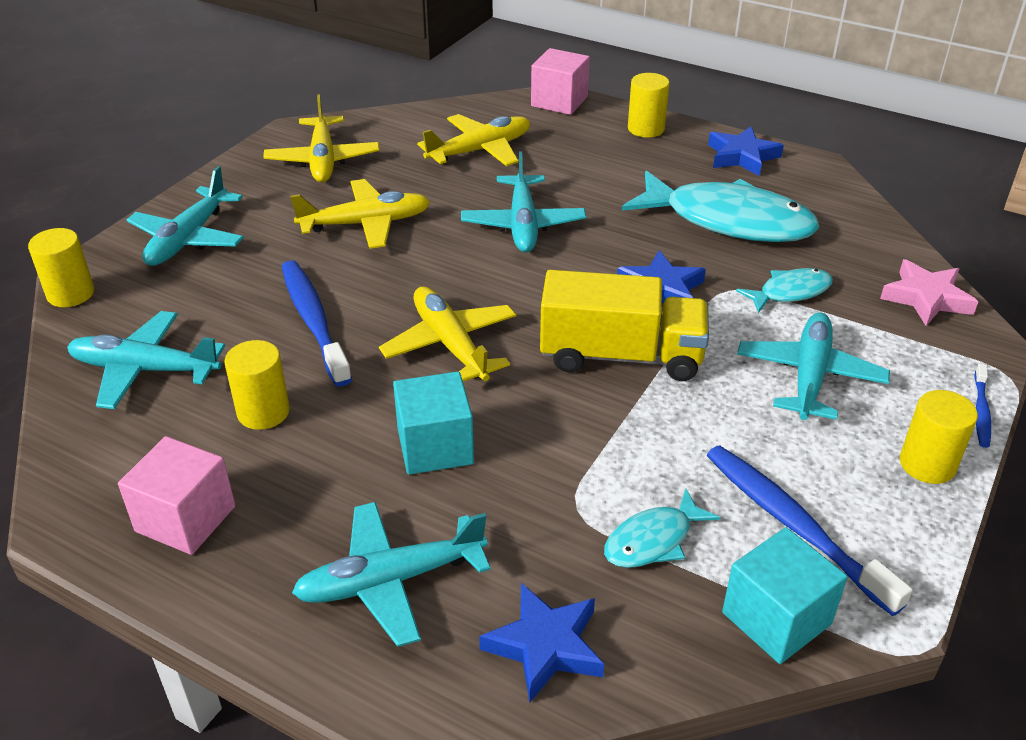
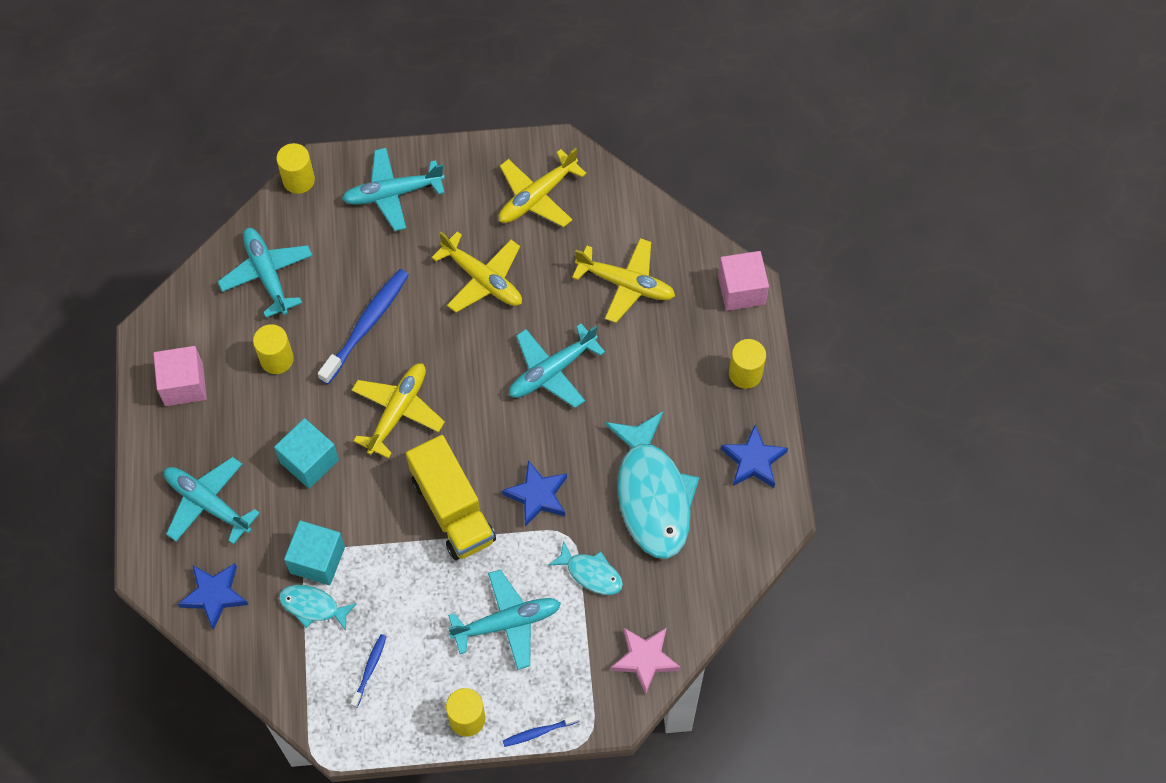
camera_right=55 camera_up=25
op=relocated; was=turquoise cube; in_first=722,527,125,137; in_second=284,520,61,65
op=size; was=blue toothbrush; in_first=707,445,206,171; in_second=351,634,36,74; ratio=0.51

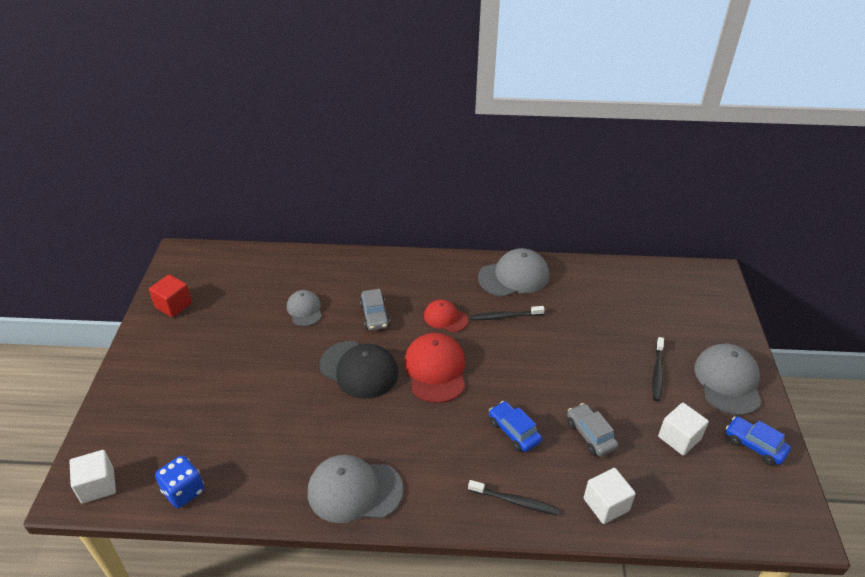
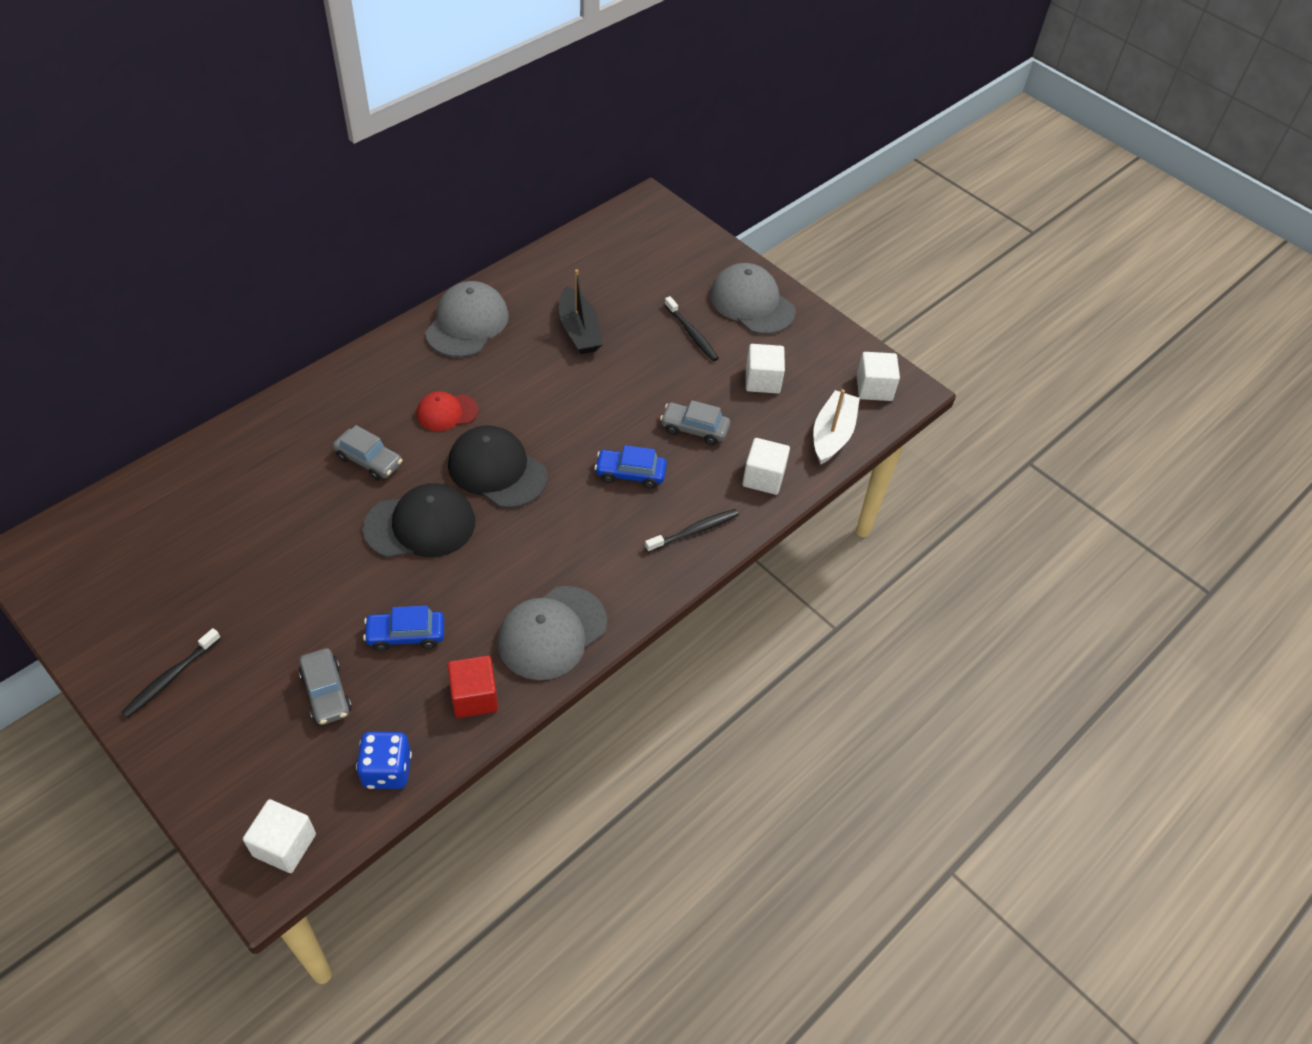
camera_right=-50 camera_up=10
op=missing; was=grey cap; in_first=287,290,35,36
op=appeared; now=grey car; in_second=299,648,53,77
op=appeared; now=black boat; in_second=559,269,44,85
op=appeared; now=white boat; in_second=813,389,47,76
op=appeared; now=white cube; in_second=857,352,43,49
op=relocated; was=red cube; in_first=149,274,43,43; in_second=448,655,50,63
op=relocated; was=black toothbrush; in_first=471,306,74,14; in_second=121,628,100,90
op=relocated; was=blue car; in_first=726,416,65,50; in_second=363,606,81,45
op=colour; was=red cap; now=black cap; in_first=404,333,61,70; in_second=448,425,100,83

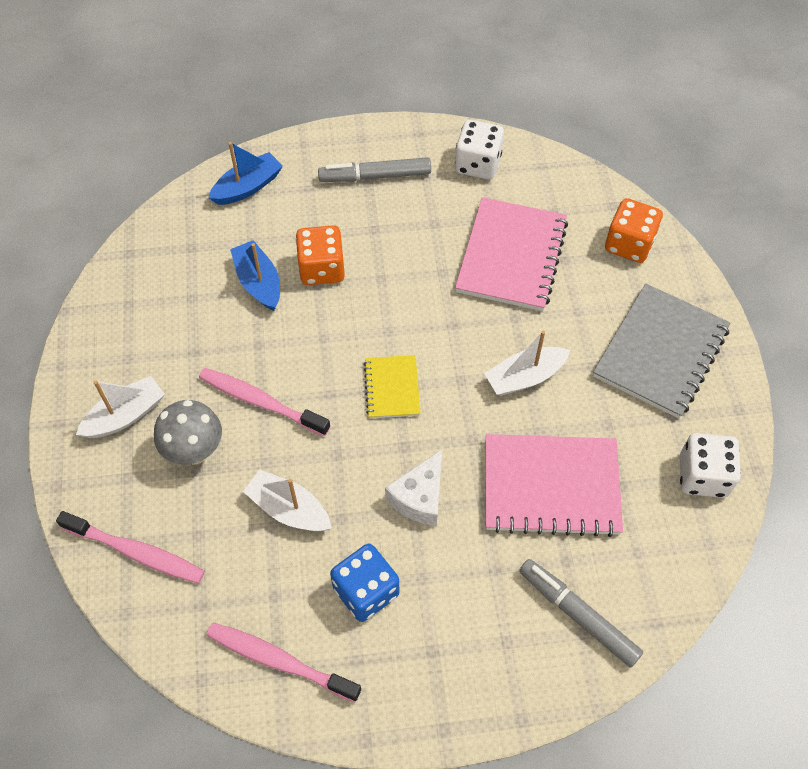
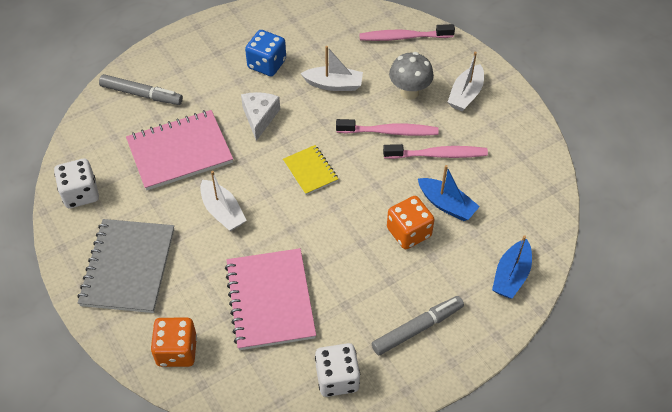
camera_right=155 camera_up=-5
op=relocated; was=pink toothbrush; in_first=206,623,155,79; in_second=383,144,105,15
op=spun; was=white boat; in_first=484,331,86,65; in_second=200,171,47,60; clockwise=105

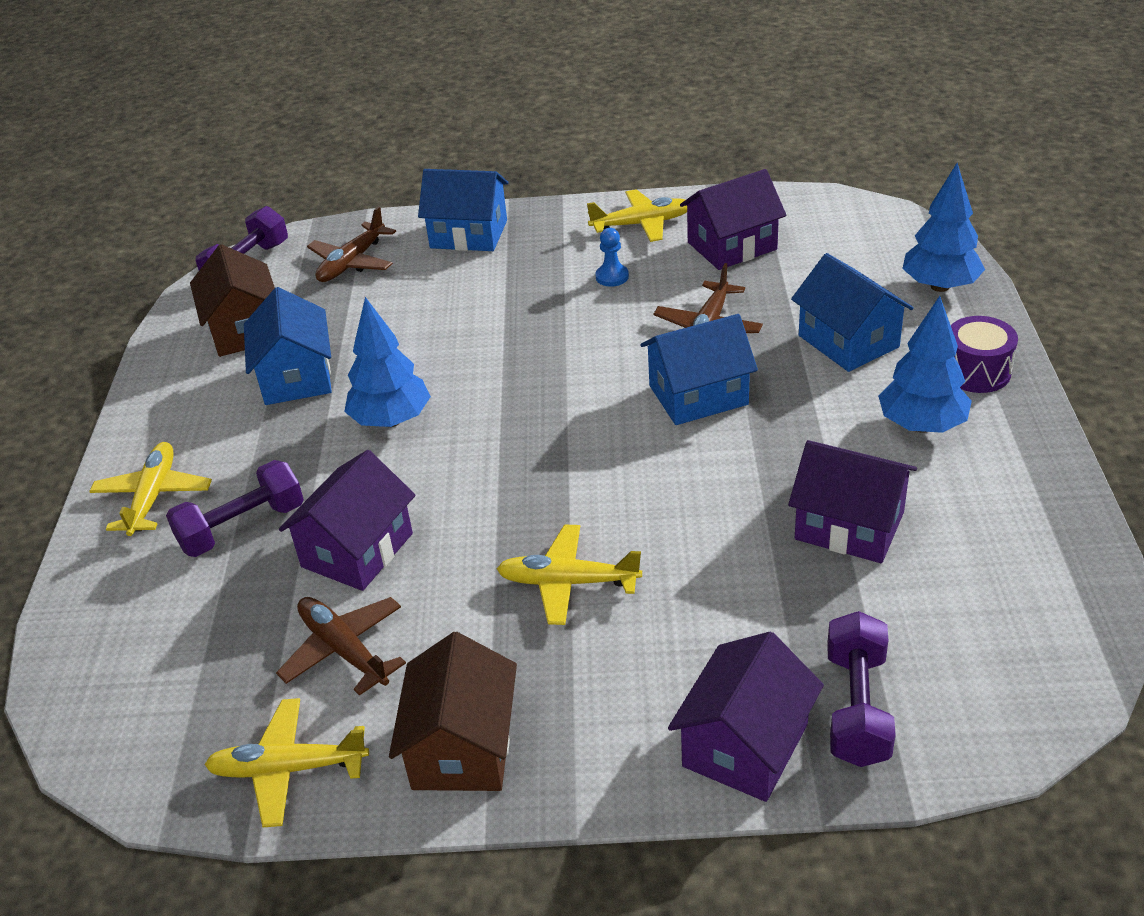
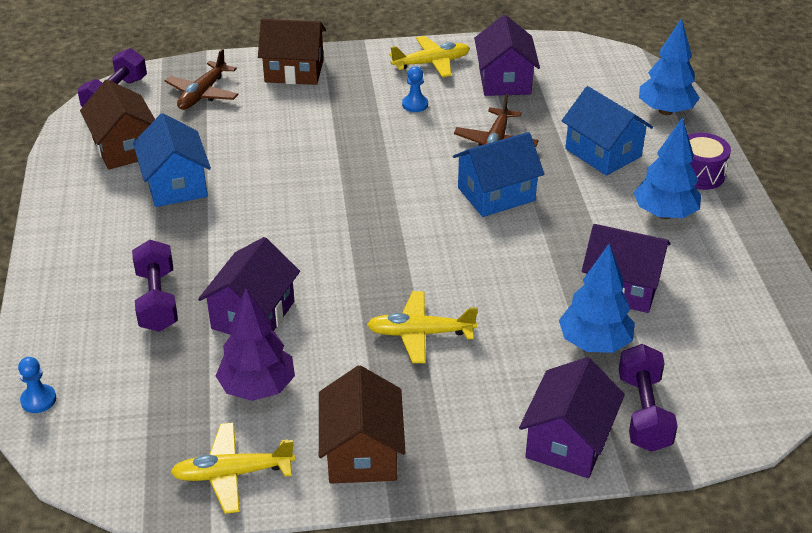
camera_right=-10 camera_up=0
op=missing; was=yellow plane; in_first=89,442,123,94
op=appeared; now=blue pawn; in_second=18,357,38,56
op=relocated; was=blue tree; in_first=344,297,87,130; in_second=559,243,76,110
op=exchanged; was=brown plane; now=purple tree; in_first=276,597,130,99; in_second=216,288,79,113
op=colour; was=blue house; now=brown house; in_first=418,169,91,82; in_second=258,19,68,66
op=spun; was=purple dumbbell; in_first=166,460,138,97; in_second=132,240,46,92; clockwise=-60
op=spun; was=purple house; in_first=680,169,106,101; in_second=474,15,66,81; clockwise=-60

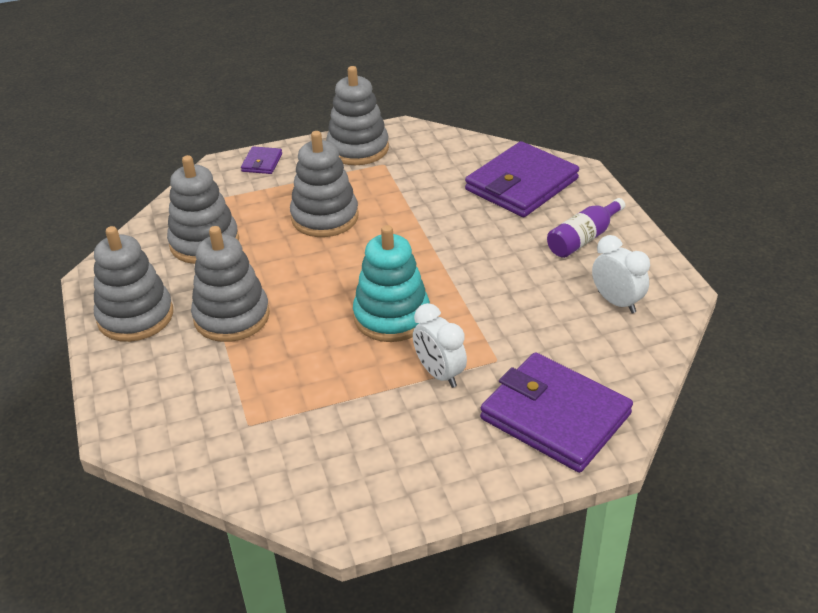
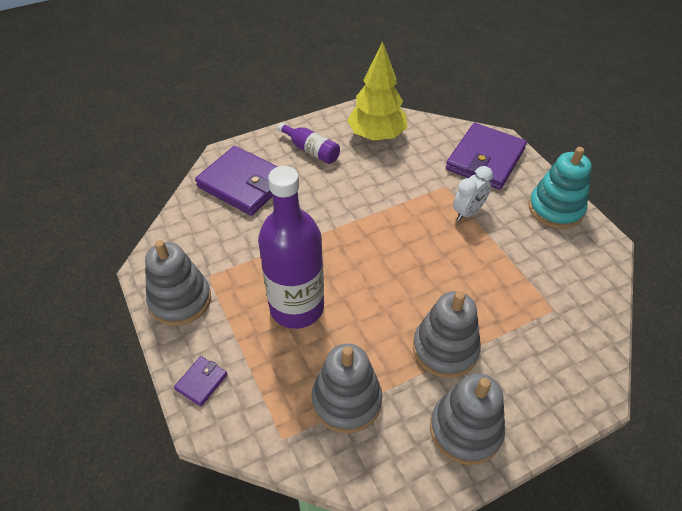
camera_right=-100 camera_up=10
op=relocated; was=turquoise stacking toy; in_first=353,225,77,117; in_second=528,147,64,82
op=exchanged; was=grey stacking toy; now=purple bottle; in_first=290,131,69,106; in_second=258,166,66,163
op=exchanged; was=white clock; now=yellow tree; in_first=592,235,58,78; in_second=347,42,60,99
op=spun; was=purple wallet; in_first=241,146,41,28; in_second=174,356,53,50; clockwise=-60

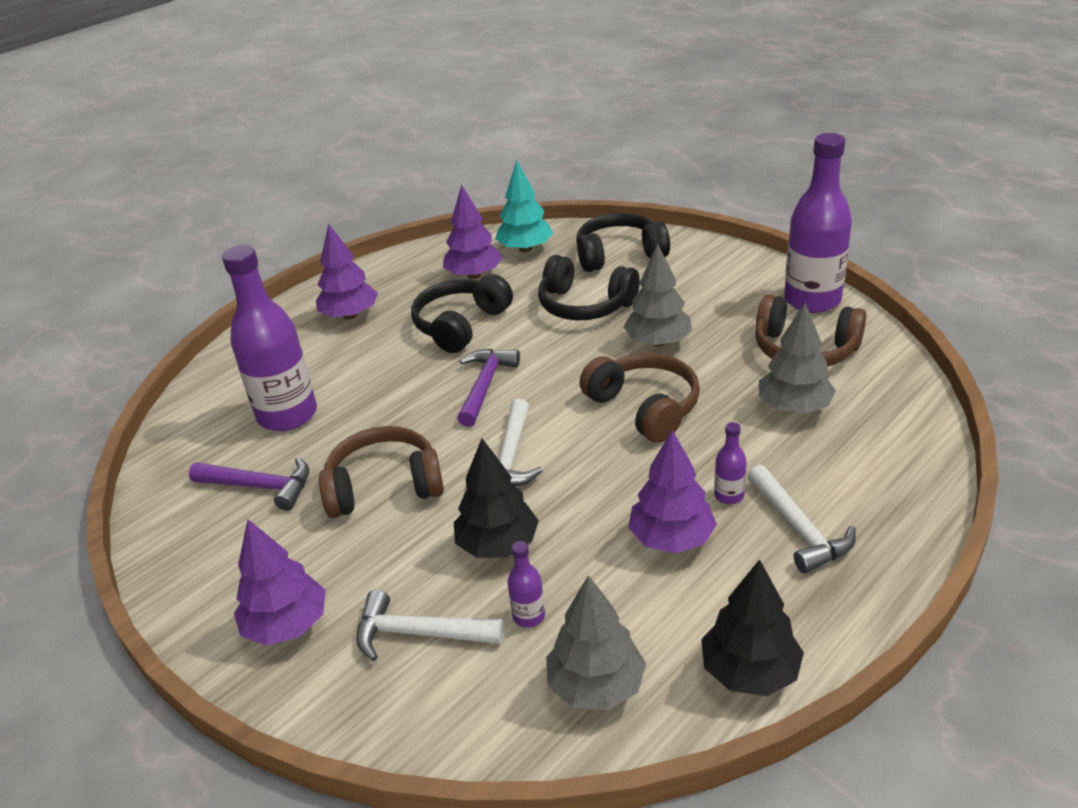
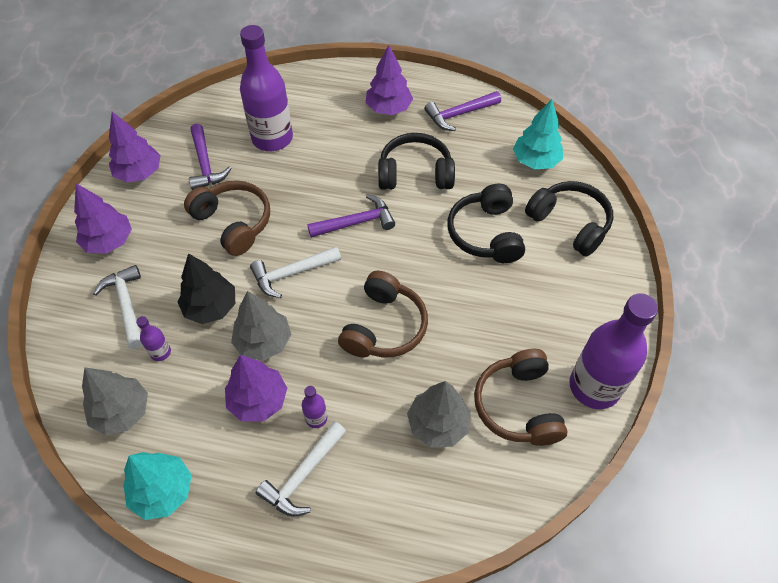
camera_right=55 camera_up=20
op=appeared; now=purple hammer; in_second=425,91,76,40
op=relocated; was=purple tree; in_first=443,185,59,94; in_second=109,112,52,71
op=relocated; was=grey tree; in_first=623,244,69,103; in_second=231,291,60,70
op=colour; was=black tree; now=turquoise tree; in_first=701,559,103,137; in_second=123,452,69,68

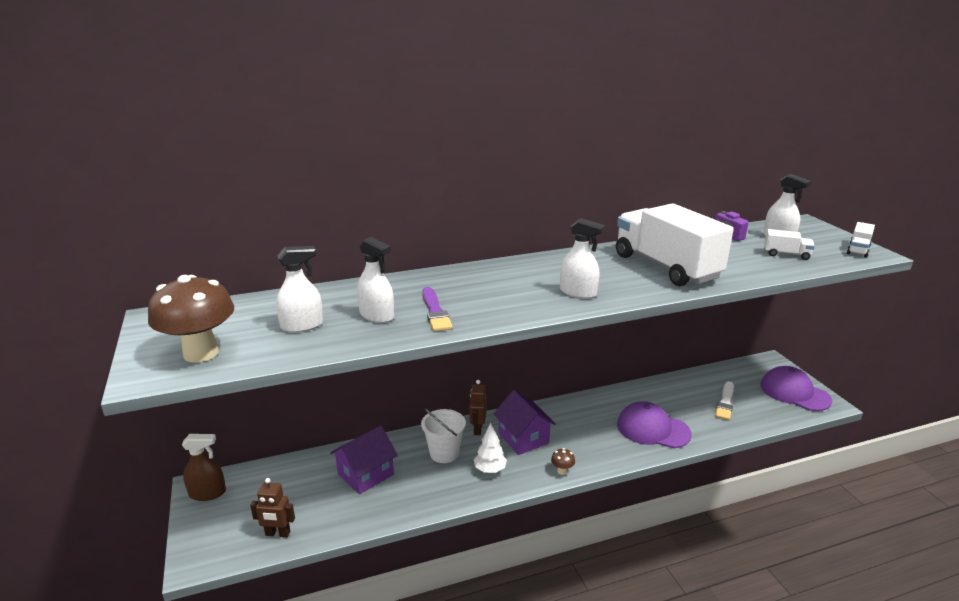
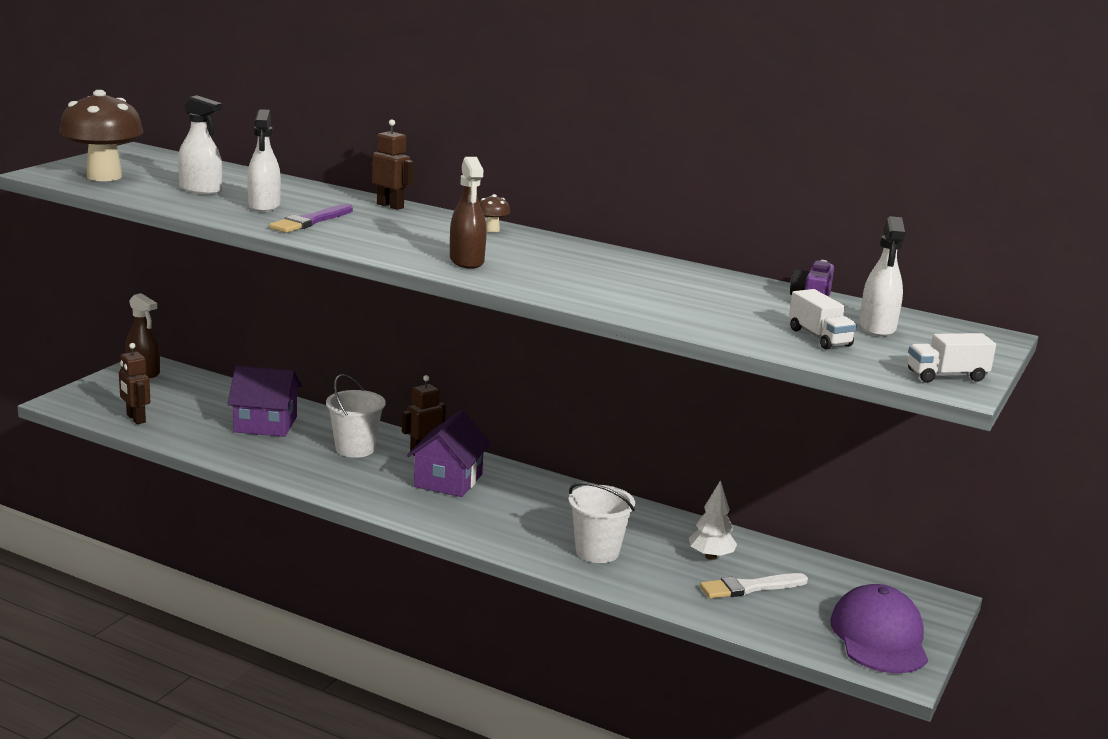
camera_right=45 camera_up=-5
op=missing; was=white truck; in_first=616,203,118,83
op=appeared; now=brown robot; in_second=372,119,42,91
op=relocated; was=white tree; in_first=474,423,33,50; in_second=689,480,48,80
op=relocated; was=brown mushroom; in_first=551,448,24,27; in_second=479,194,31,39
op=exchanged; was=purple cap; now=white bucket; in_first=617,402,75,46; in_second=569,482,66,81
op=colour; was=white spray bottle; now=brown spray bottle; in_first=560,218,45,81; in_second=450,157,37,112

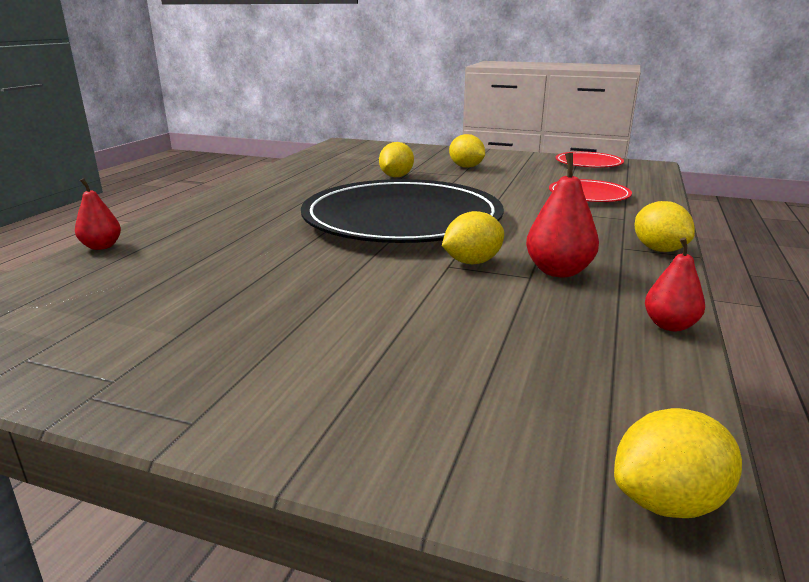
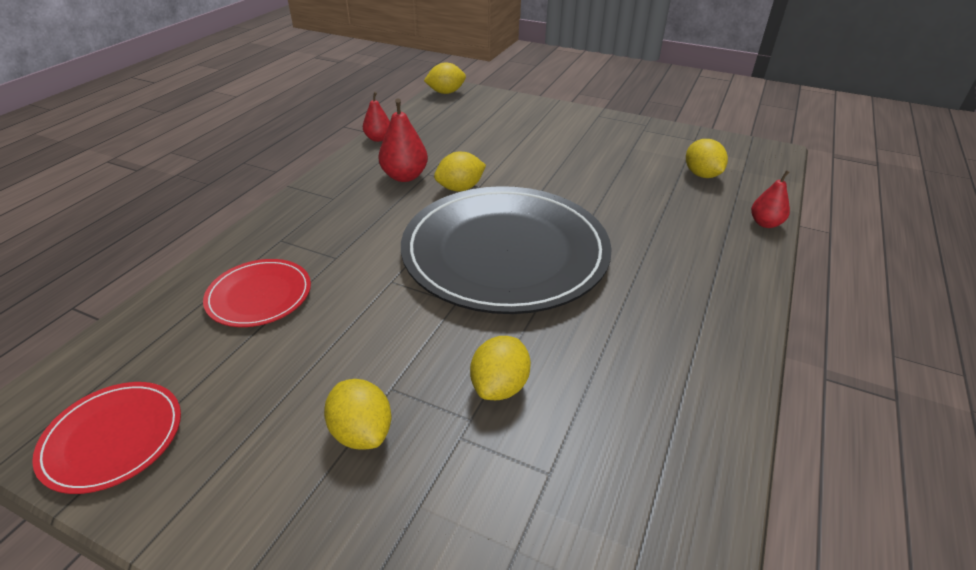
camera_right=-175 camera_up=15
op=relocated; was=yellow lemon; in_first=635,201,60,51; in_second=686,139,42,39

